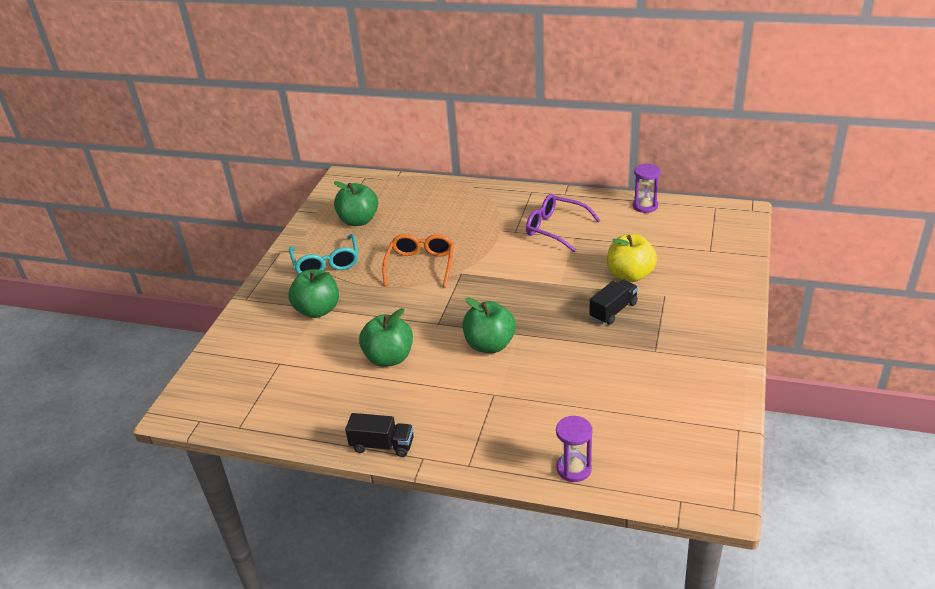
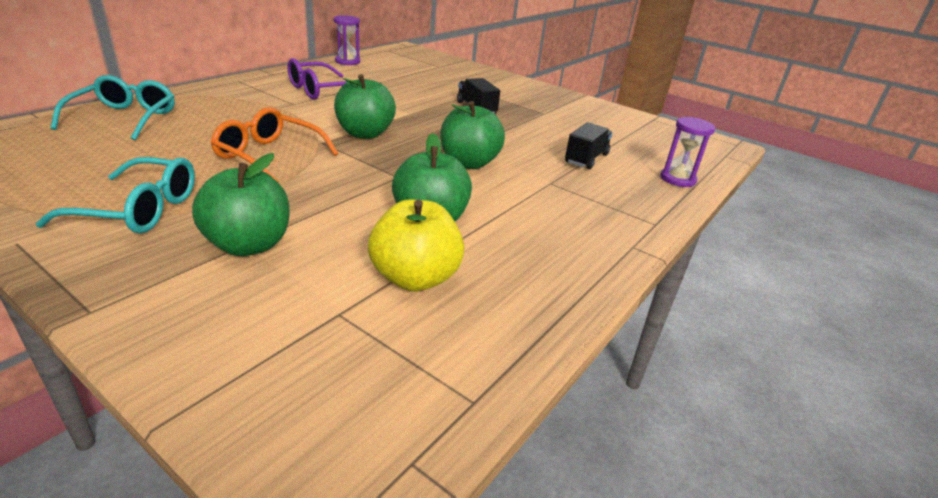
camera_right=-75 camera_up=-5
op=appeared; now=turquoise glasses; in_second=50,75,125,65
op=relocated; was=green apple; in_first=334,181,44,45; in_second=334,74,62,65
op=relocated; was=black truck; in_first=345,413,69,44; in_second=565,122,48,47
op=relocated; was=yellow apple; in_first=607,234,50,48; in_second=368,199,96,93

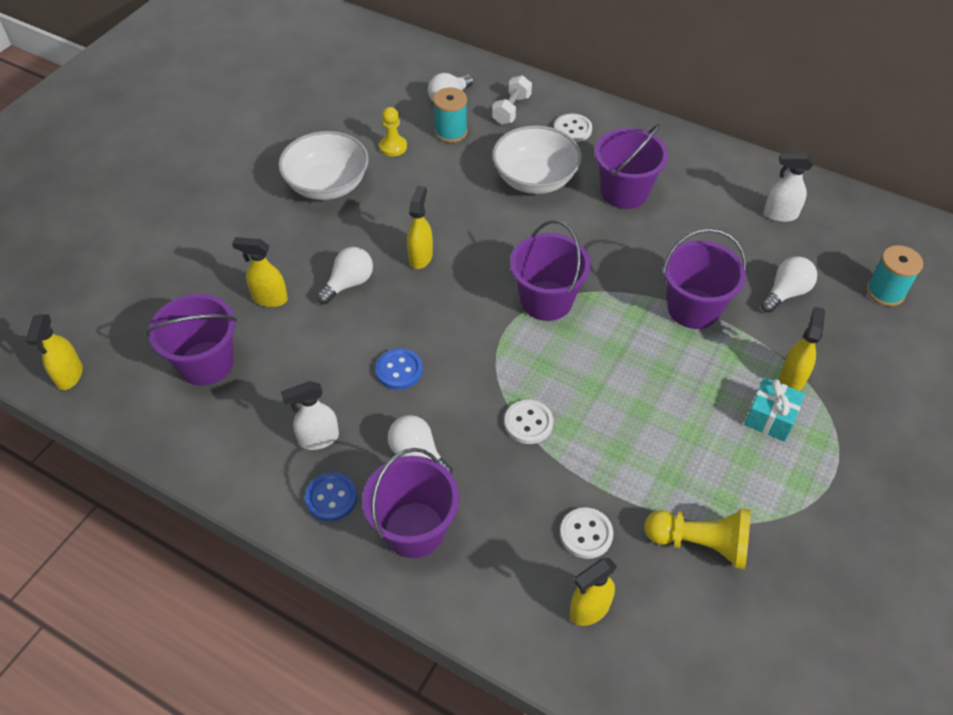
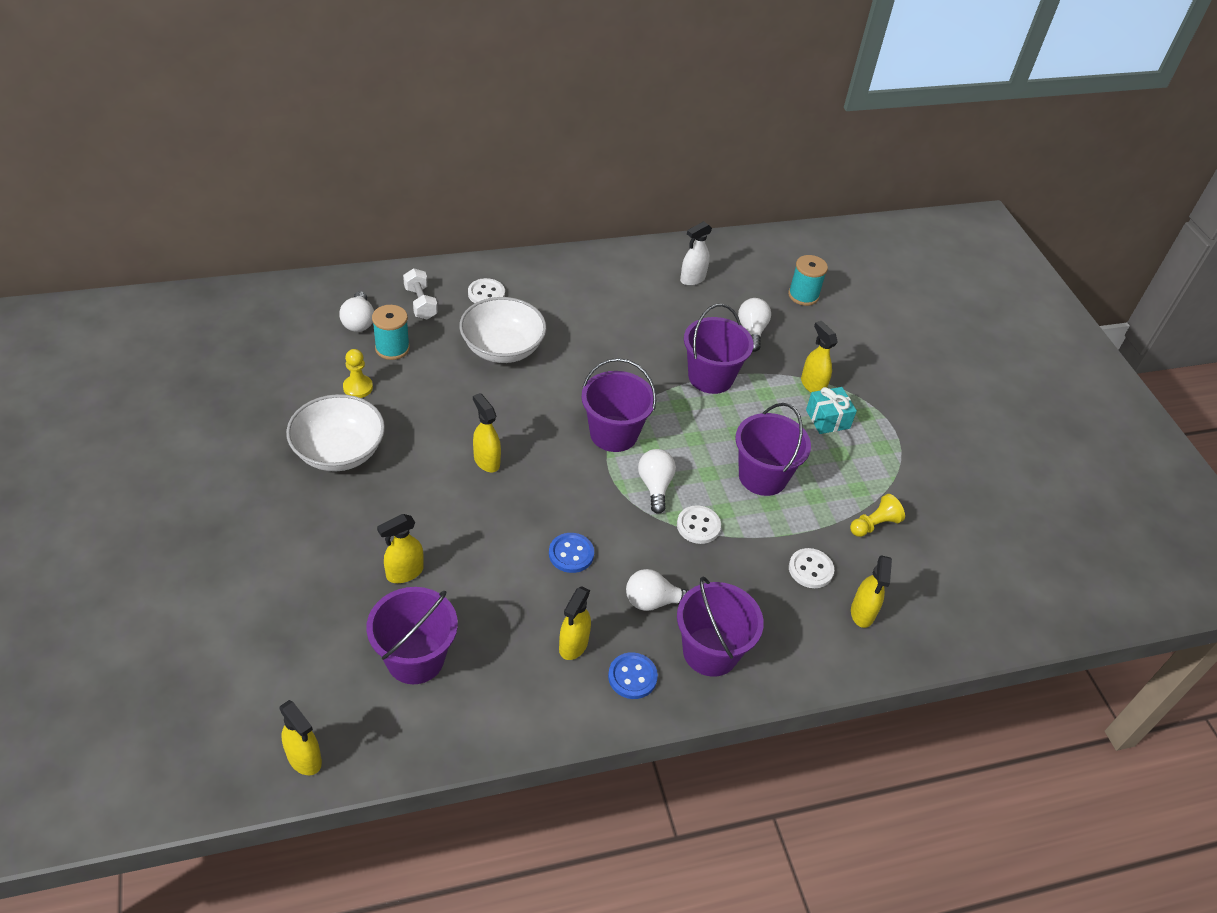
camera_right=-50 camera_up=-5
op=relocated; was=white light bulb; in_first=316,247,57,57; in_second=638,449,38,65
op=relocated; was=purple bucket; in_first=595,124,73,85; in_second=735,403,76,93
op=colour; was=white spray bottle; now=yellow spray bottle; in_first=281,381,58,69; in_second=559,586,32,74
op=size; was=yellow pawn; in_first=645,509,106,60; in_second=850,494,55,43; ratio=0.66

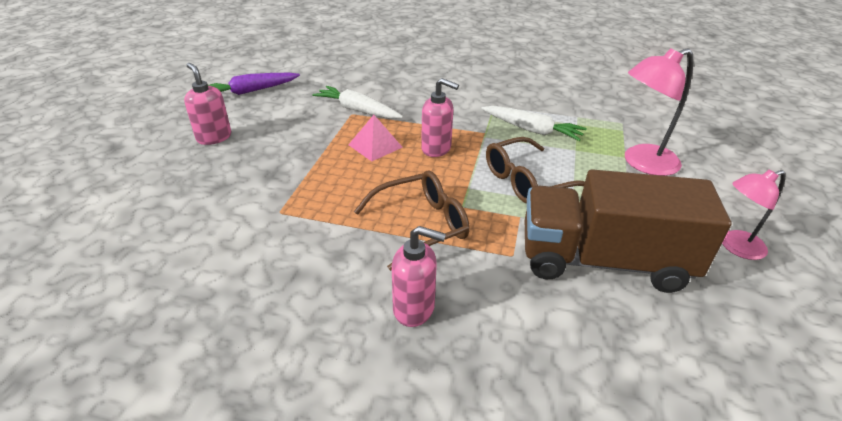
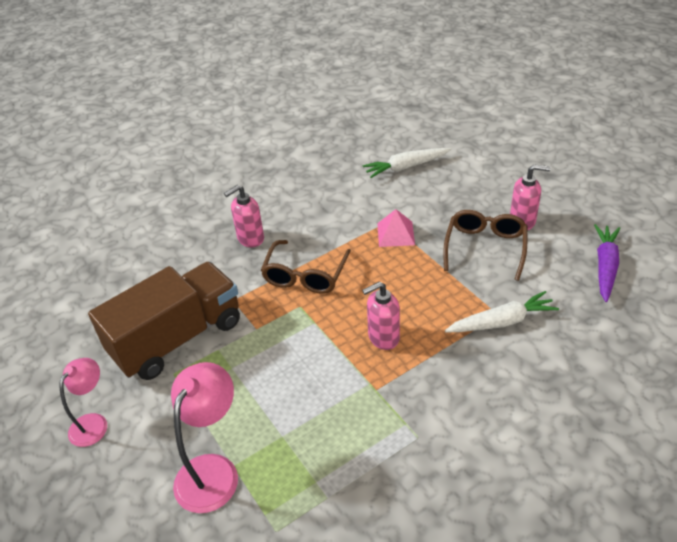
camera_right=135 camera_up=5
op=relocated; was=pink pyramid; in_first=348,115,55,46; in_second=377,209,38,38
op=relocated; was=white carrot; in_first=481,106,106,35; in_second=363,148,88,30
op=relocated; was=brown glasses; in_first=486,137,99,67; in_second=443,210,84,71

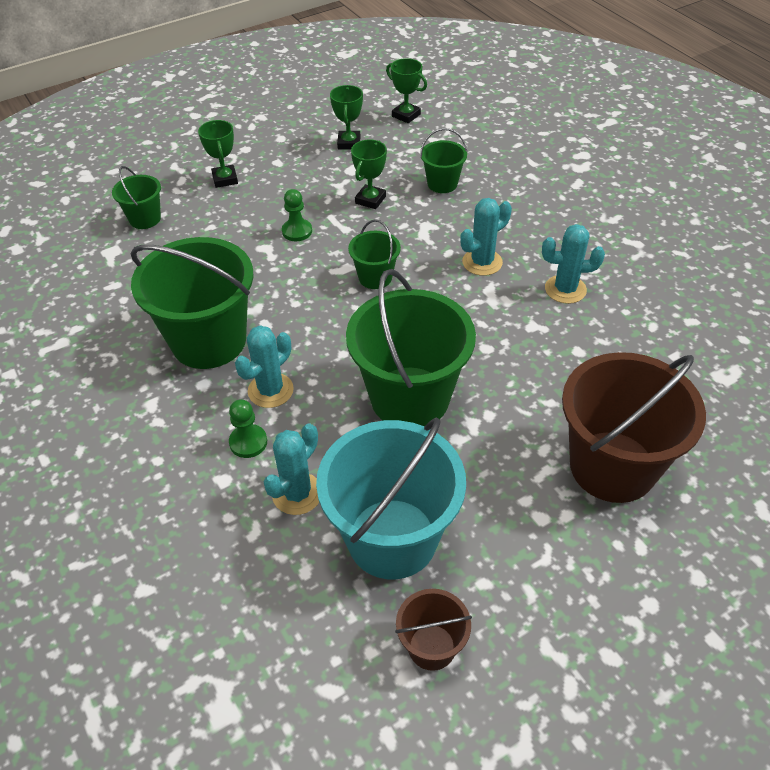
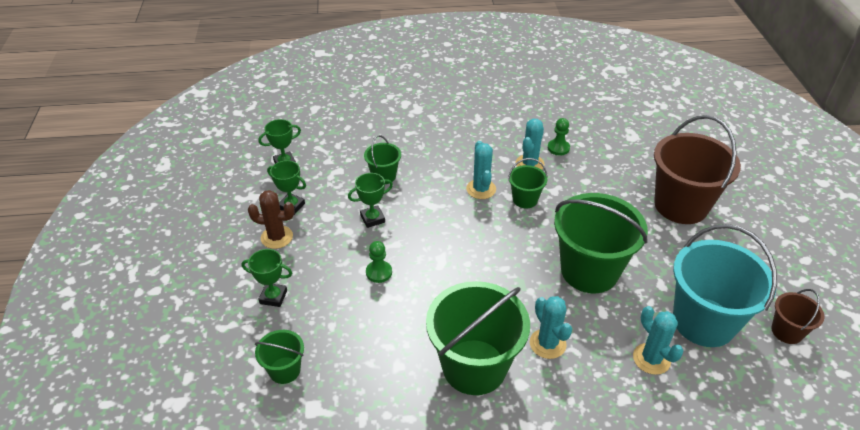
camera_right=-65 camera_up=-5
op=appeared; now=brown cactus; in_second=248,190,47,59
op=relocated; was=green pawn; in_first=229,399,38,59; in_second=548,118,22,38
op=relocated; was=green bucket; in_first=348,219,53,70; in_second=508,158,40,51
op=spun; was=green trophy; in_first=351,139,36,70; in_second=348,173,45,55; clockwise=-75

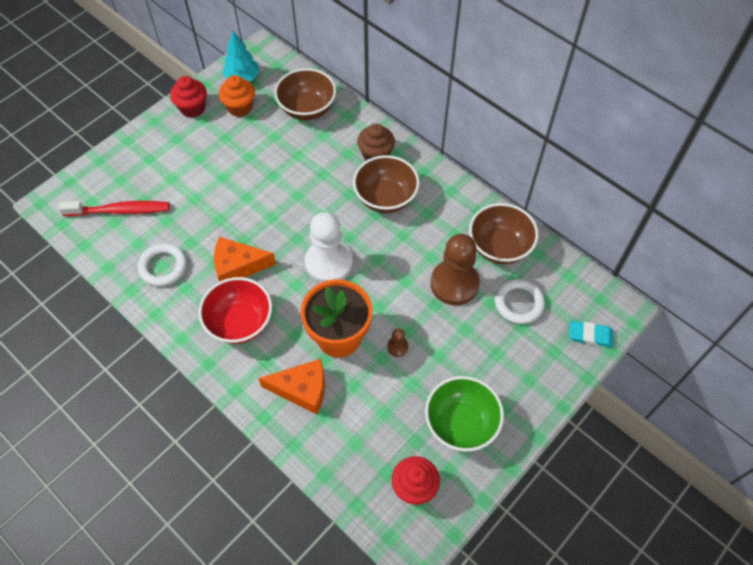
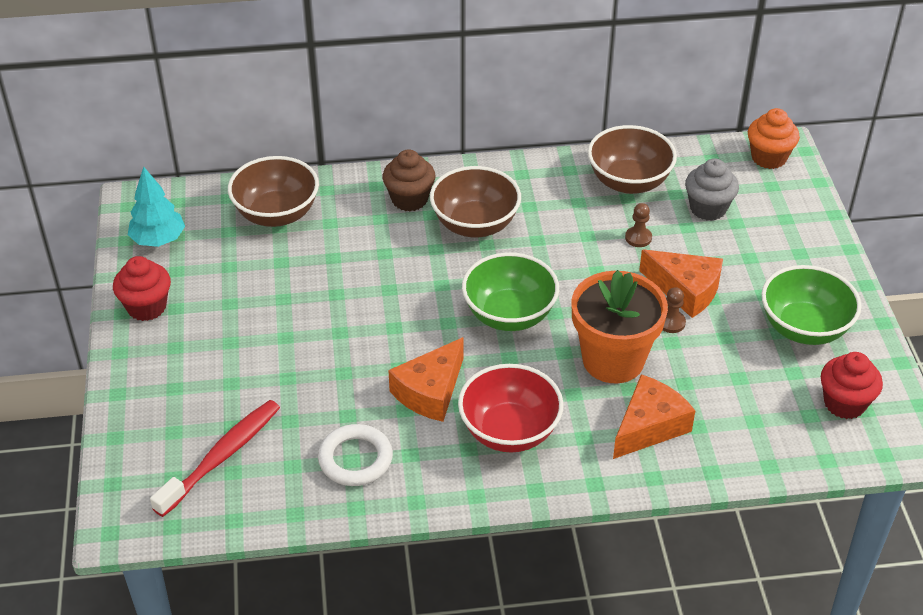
camera_right=-50 camera_up=-15
op=missing; was=turquoise eraser; in_first=569,321,45,27
op=appeared; now=orange cheese; in_second=639,249,84,69
op=relocated; was=orange cupcake; in_first=219,75,36,42; in_second=748,108,52,61
op=exchanged; was=white pawn; now=green bowl; in_first=305,212,48,71; in_second=462,252,97,79
op=exchanged; was=white ring; now=grey cupcake; in_first=495,279,50,45; in_second=685,158,54,63
op=size; was=brown pawn; in_first=430,234,50,71; in_second=625,203,27,44; ratio=0.42

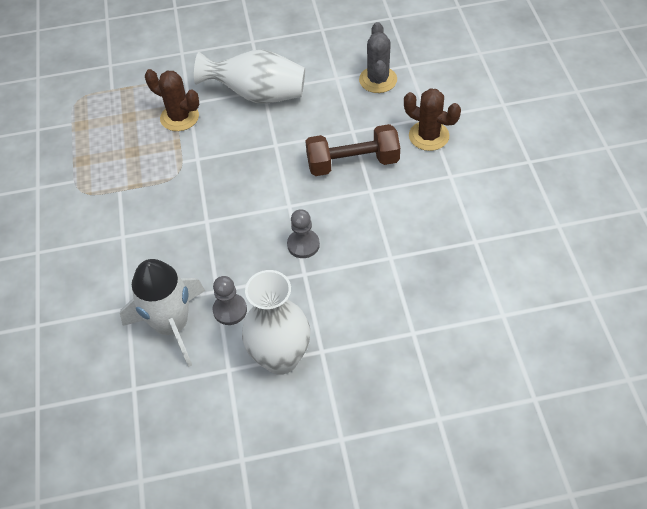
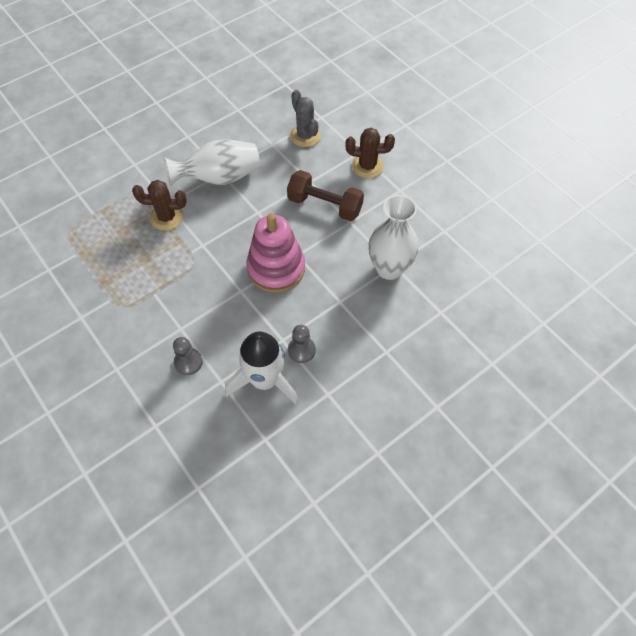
camera_right=-30 camera_up=5
op=appeared; now=pink stacking toy; in_second=247,213,58,80
op=relocated; was=white vase; in_first=242,270,68,105; in_second=369,195,50,85
op=relocated; was=grey pawn; in_first=287,209,33,49; in_second=173,337,30,38
op=spun; was=brown dumbbell; in_first=305,124,95,52; in_second=287,170,77,51; clockwise=60

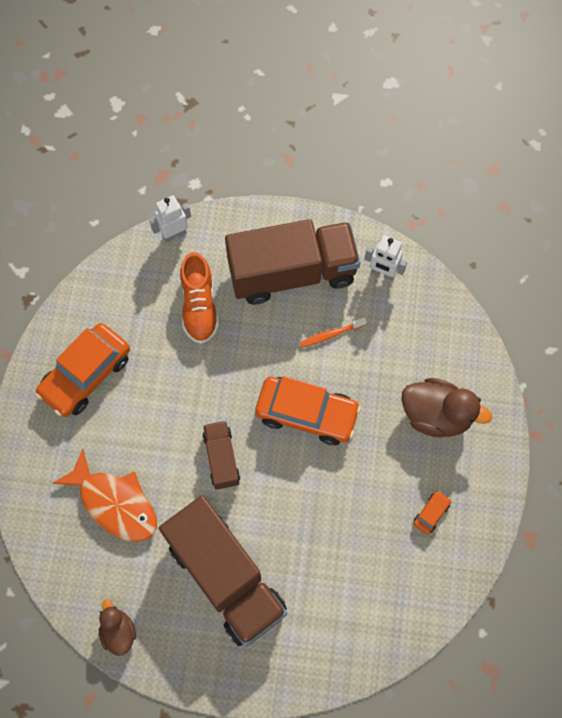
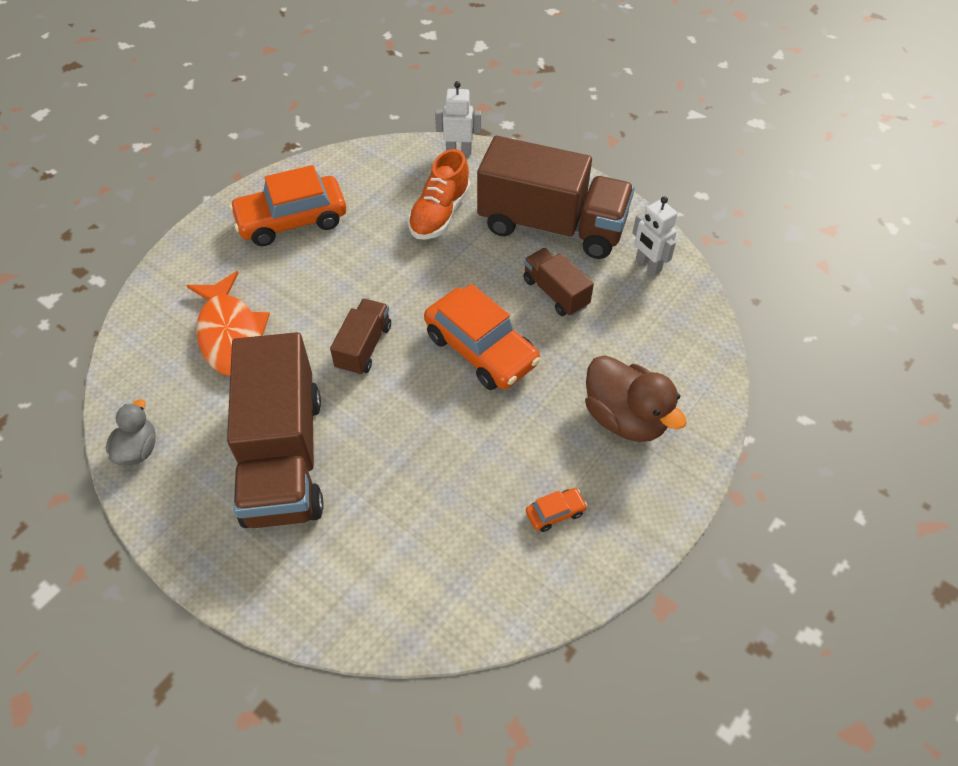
camera_right=30 camera_up=-15
op=exchanged; was=orange toothbrush; now=brown truck; in_first=300,317,67,31; in_second=523,248,71,68
op=colour; was=brown duck; now=grey duck; in_first=99,599,37,57; in_second=106,399,50,66

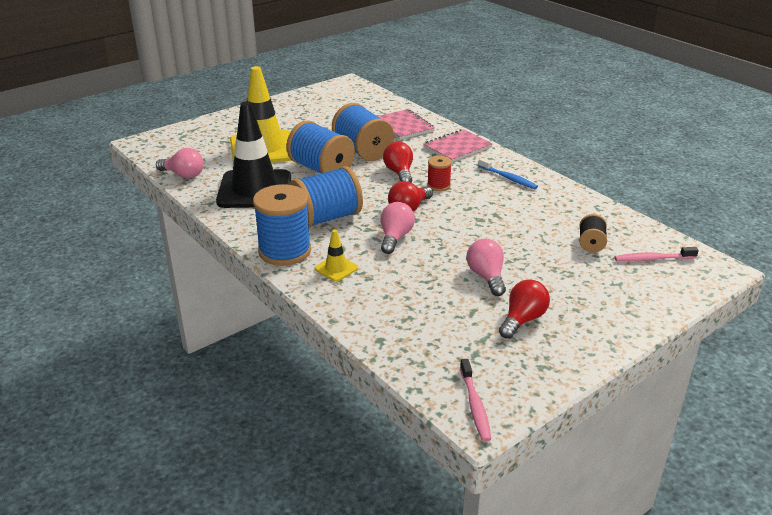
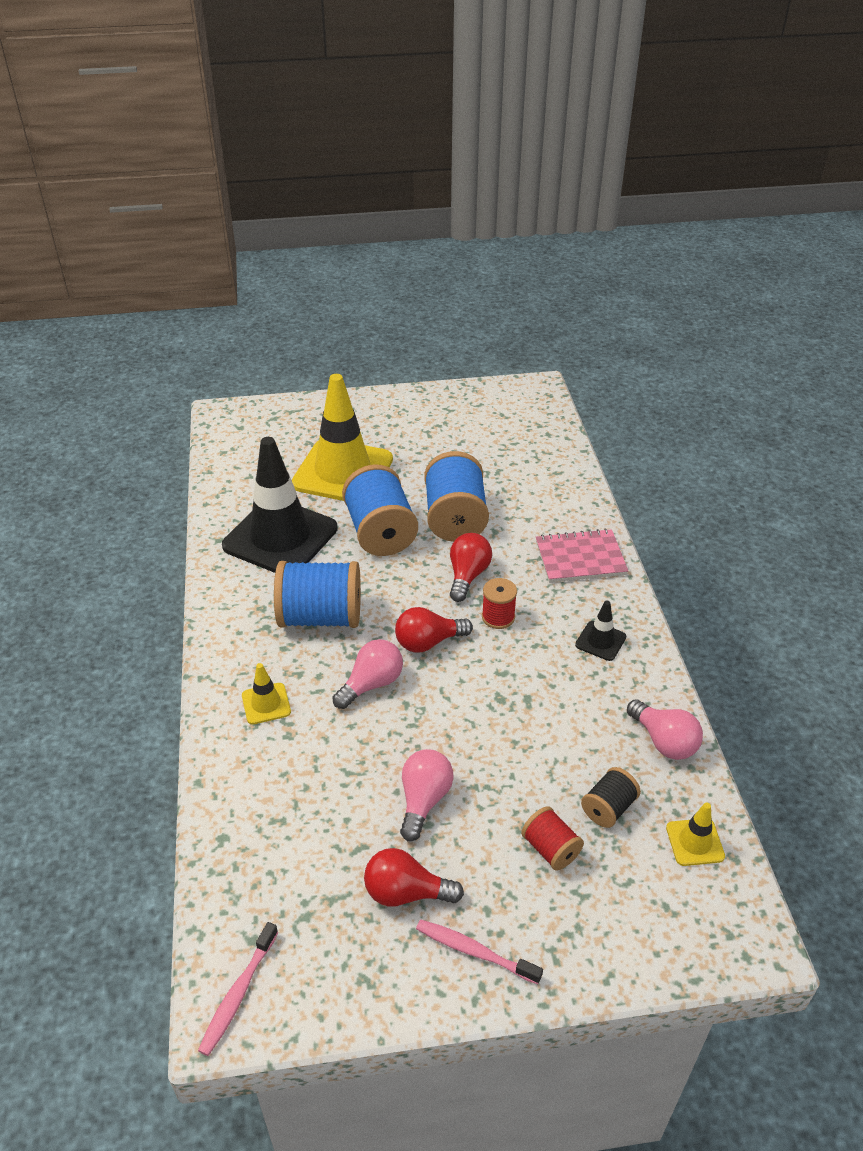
camera_right=30 camera_up=10
op=missing; was=blue spool; in_first=253,184,58,82
op=missing; was=pink notebook; in_first=378,109,57,31
op=appeared; now=red spool; in_second=521,806,63,65
op=appeared; now=yellow traffic cone; in_second=666,802,59,64
op=relocated; was=pink light bulb; in_first=156,148,48,31; in_second=627,699,76,61
op=relocated; was=pink toothbrush; in_first=615,247,84,15; in_second=416,919,127,65
op=exchanged; was=blue toothbrush; now=black traffic cone; in_first=478,158,60,31; in_second=575,601,51,60
op=spun; was=red light bulb; in_first=499,279,51,60; in_second=364,848,100,59; clockwise=-150

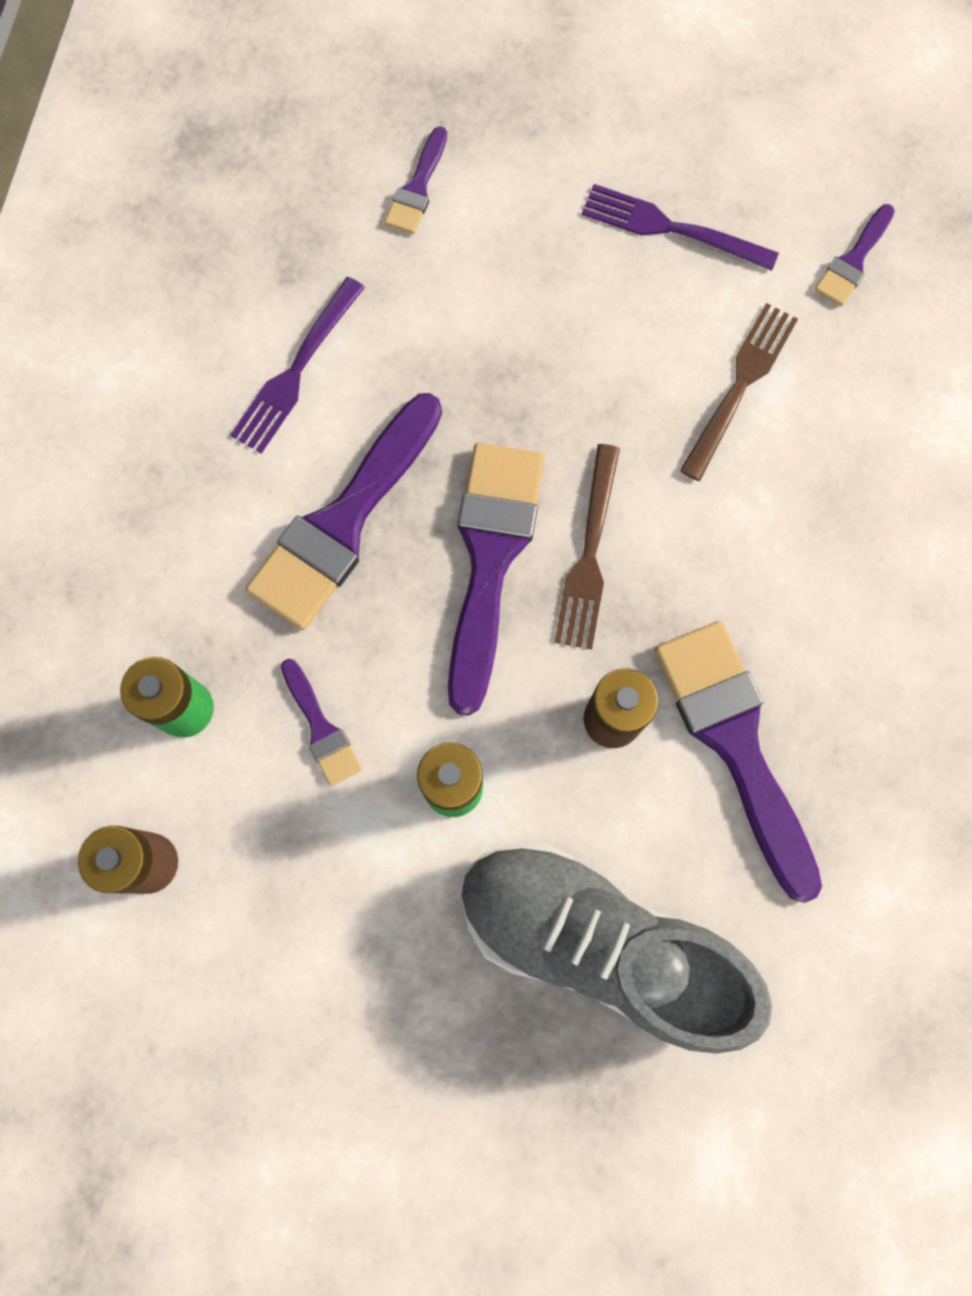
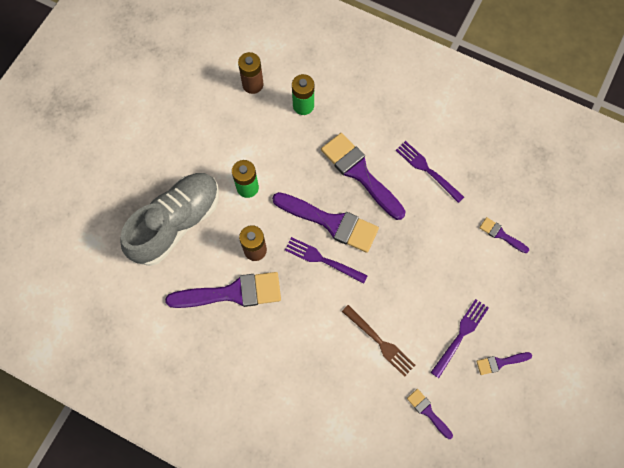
camera_right=105 camera_up=-5
op=relocated; was=purple brush; in_first=281,659,81,127; in_second=476,352,56,23
op=colour; was=brown fork; now=purple fork; in_first=554,444,66,205; in_second=285,237,83,47

